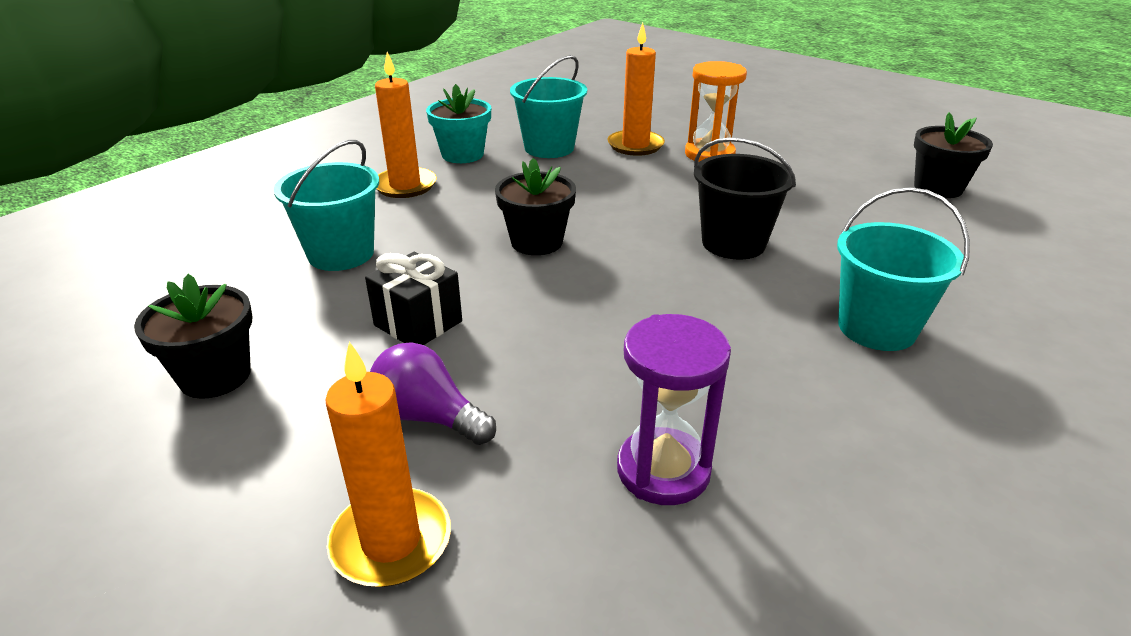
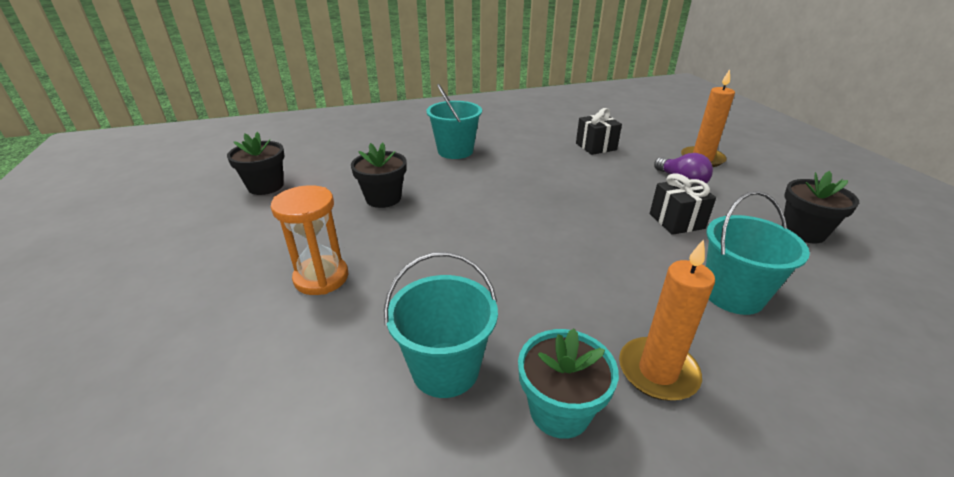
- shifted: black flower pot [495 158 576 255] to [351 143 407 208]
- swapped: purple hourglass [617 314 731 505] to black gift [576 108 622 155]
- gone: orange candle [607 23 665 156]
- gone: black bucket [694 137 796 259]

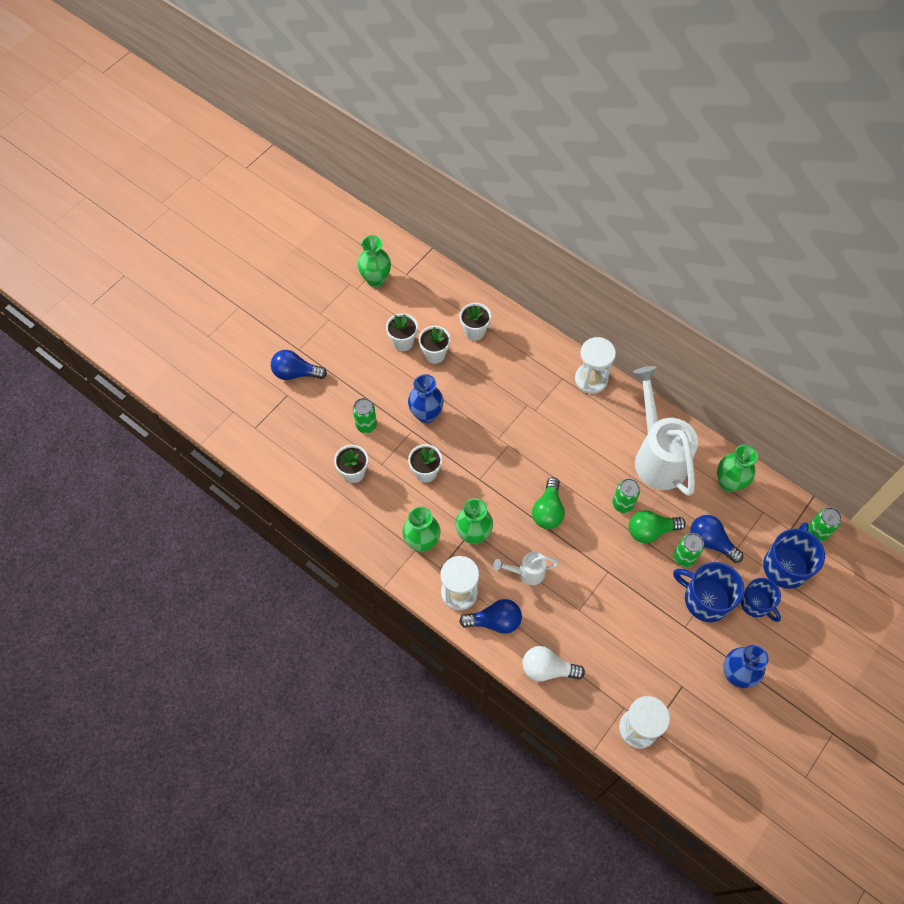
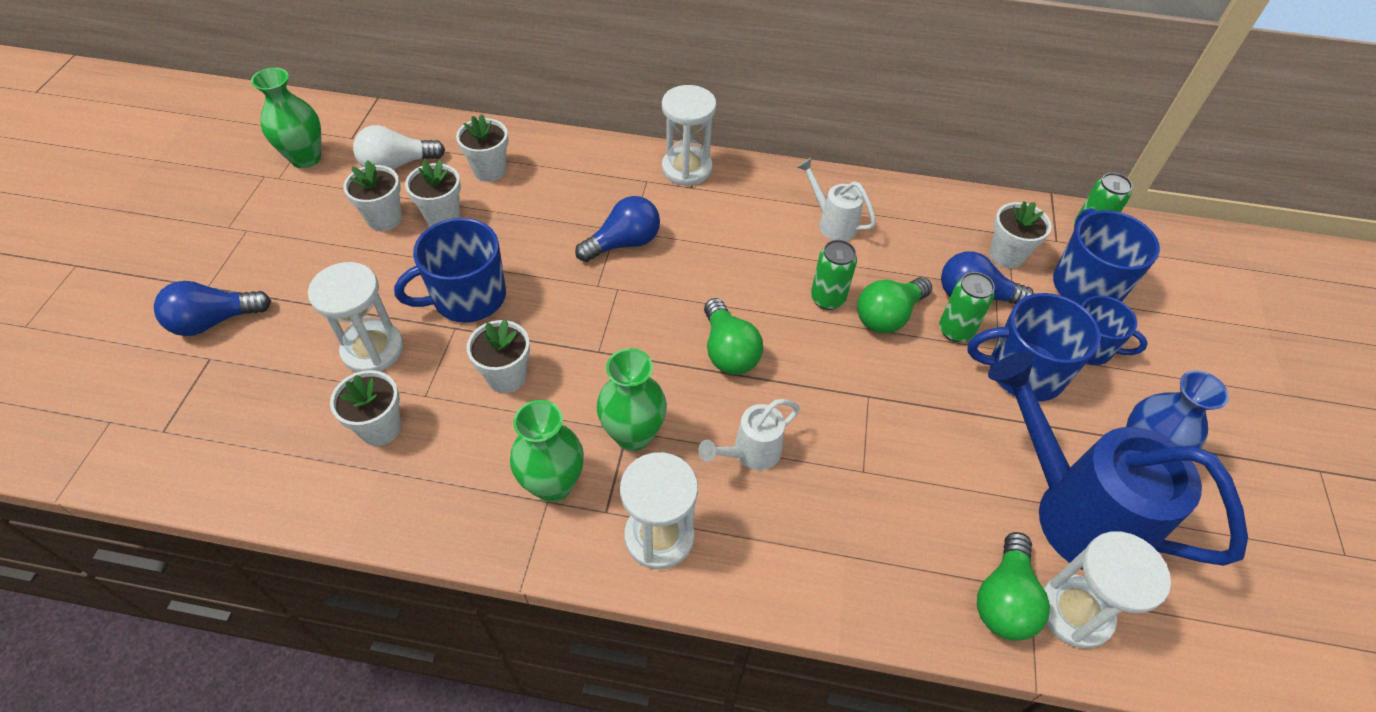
- swapped: green can [353 398 377 433] to white hourglass [308 262 404 372]
- shifted: white light bulb [522 646 585 682] to [353 125 445 170]
- swapped: blue vase [408 374 444 424] to blue mug [394 218 506 323]
- shifted: blue light bulb [459 599 522 634] to [575 196 660 262]
- scaled: white watering can [633 366 698 496] = [797 158 876 241] x0.47
- new: green light bulb [977 532 1050 641]
- new: blue watering can [988 352 1248 570]
- new: white flower pot [990 201 1052 268]
- gone: green vase [717 445 758 492]

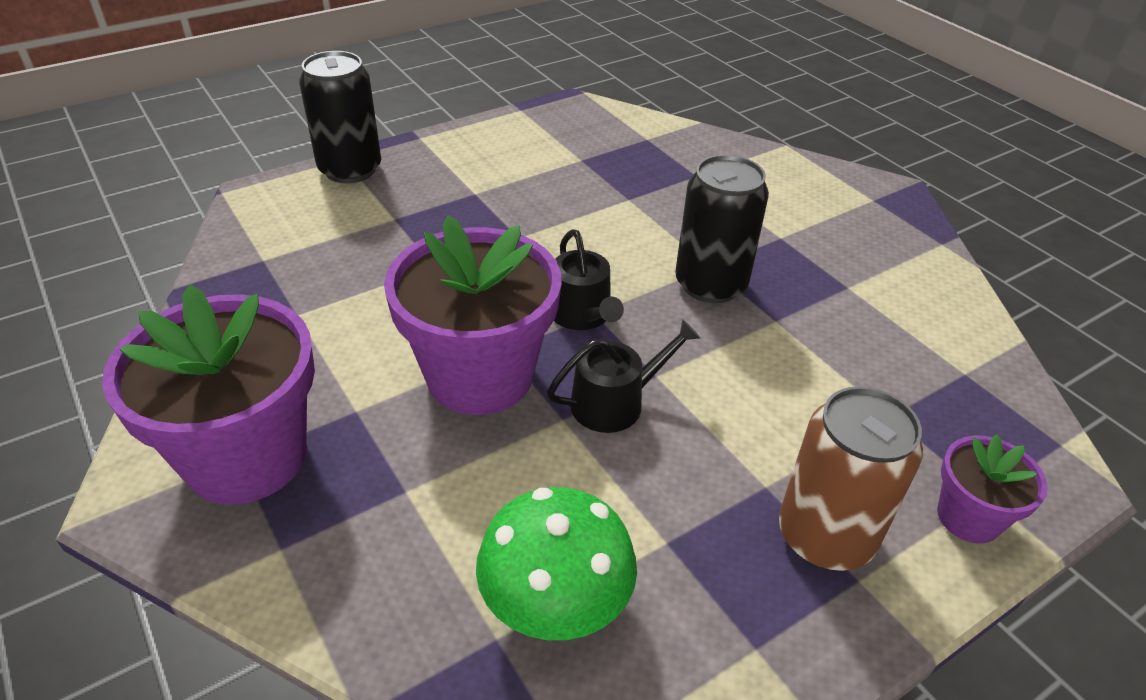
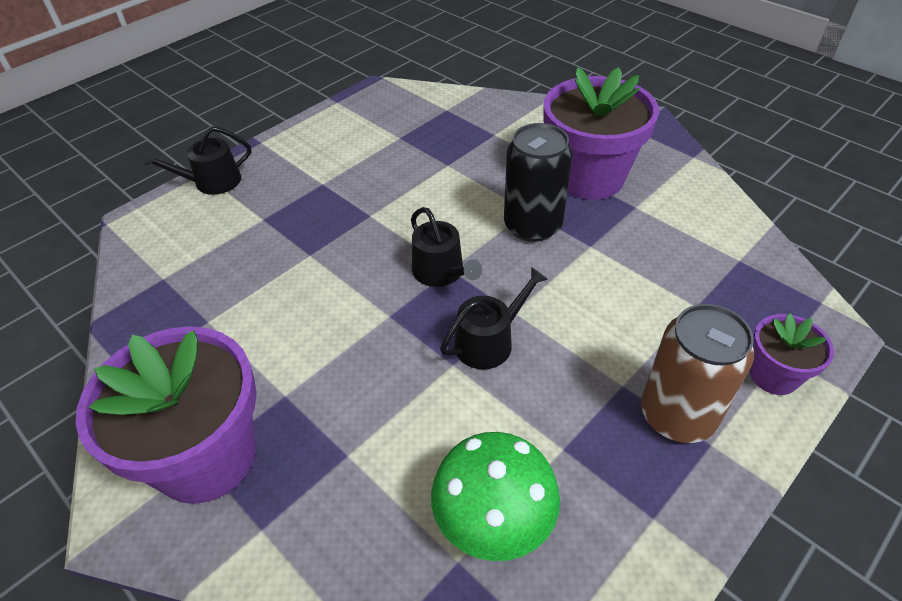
- swapped: black can [299 51 381 183] to black watering can [142 126 252 195]
- shifted: purple flower pot [384 215 562 415] to [543 67 659 200]

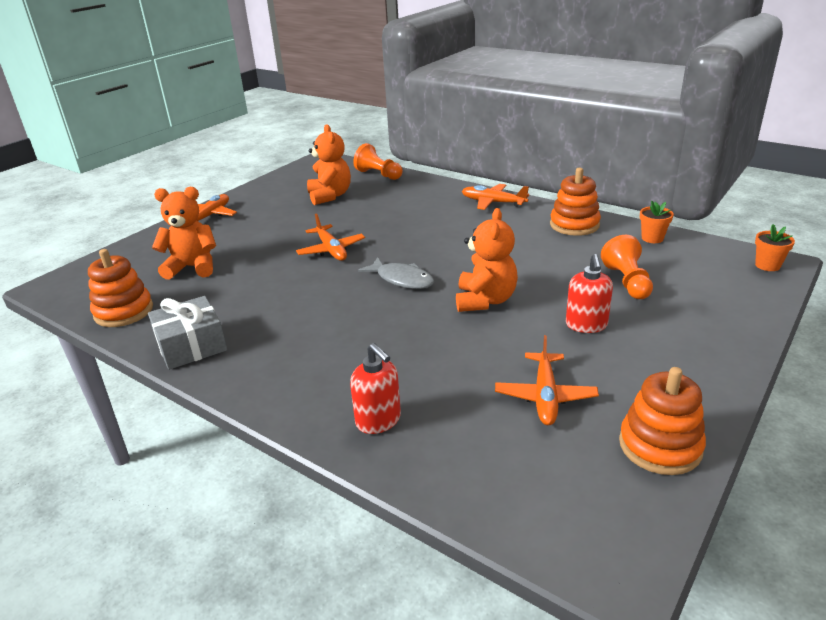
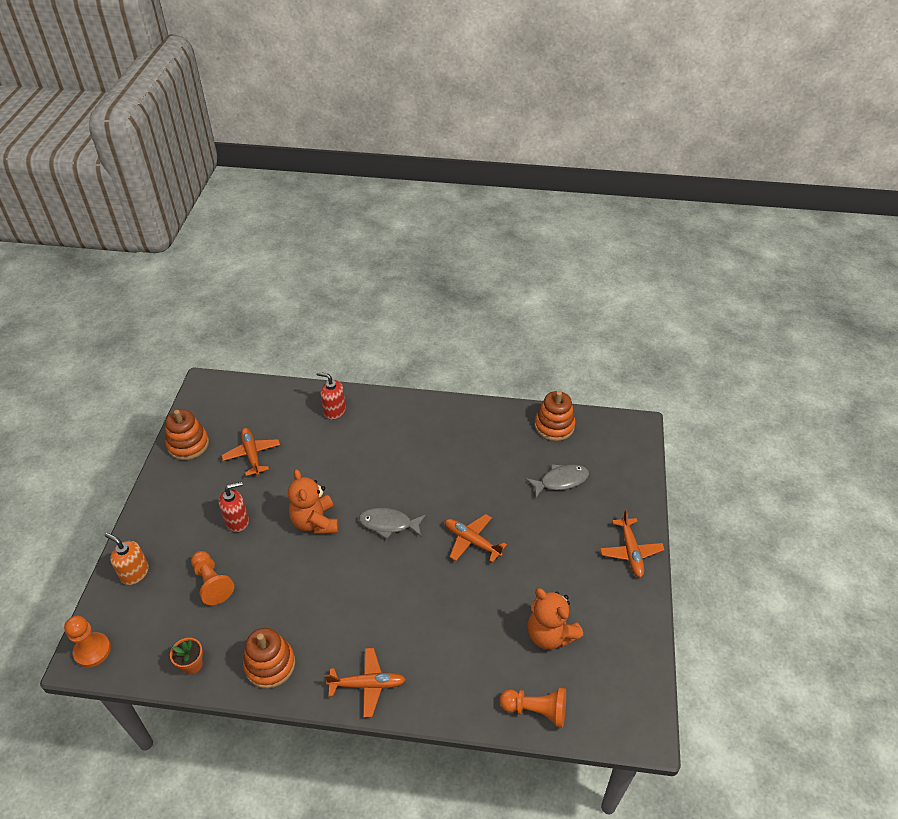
- swapped: orange flower pot [755 224 795 271] to orange pawn [64 616 111 667]
- new: orange soap dispenser [105 533 149 585]
- rotated: red soap dispenser [566 254 613 333] = [219 482 249 532] 90 degrees clockwise
- swapped: orange teddy bear [152 187 216 280] to grey fish [526 464 589 497]
- gone: grey gift [148 296 227 370]

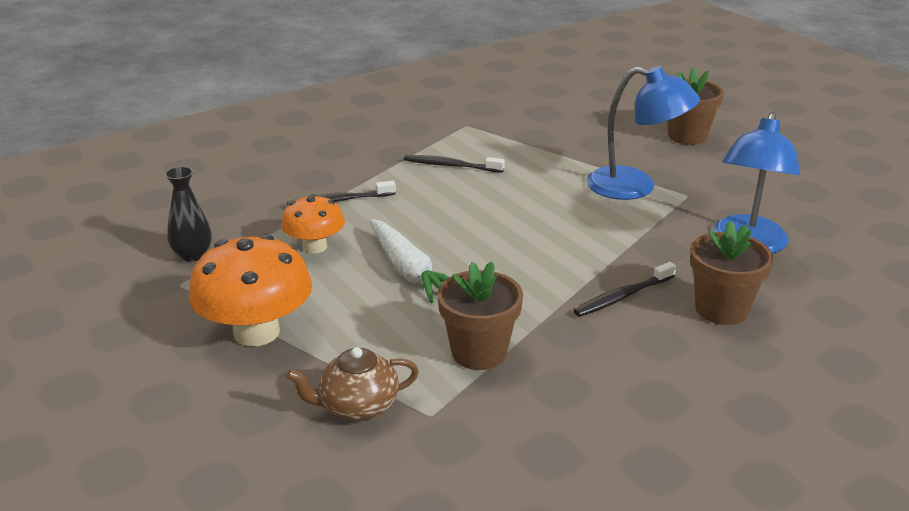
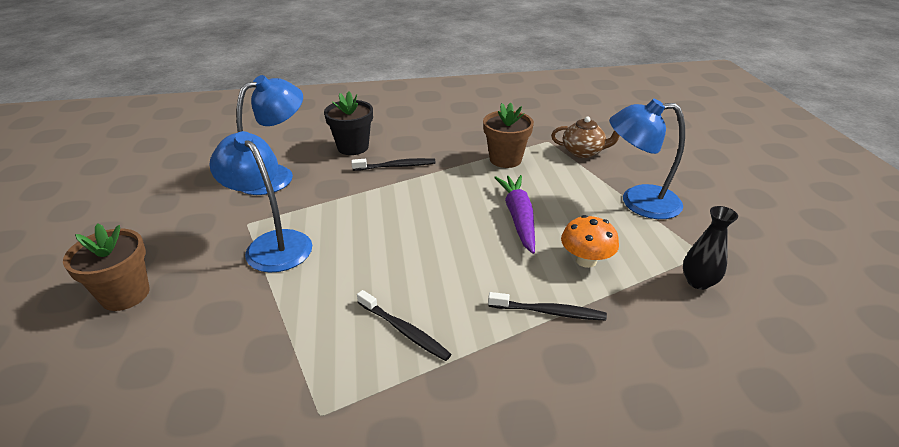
- repainted: brown flower pot [690 221 773 325] to black flower pot [324 92 373 155]
- repainted: white carrot [369 219 449 303] to purple carrot [494 175 535 254]
- swapped: orange mushroom [189 234 312 346] to blue lamp [609 99 685 219]

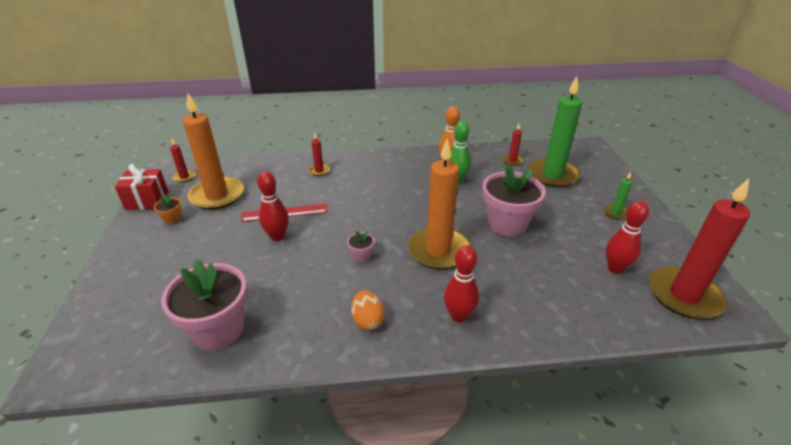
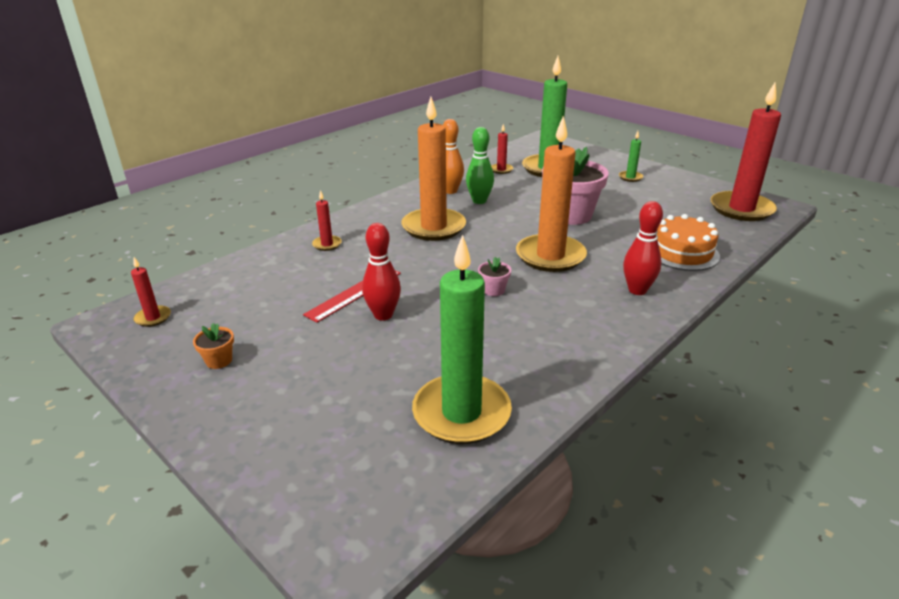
- shifted: orange candle [183 93 244 210] to [401 97 466 241]
- swapped: pink flower pot [161 259 247 350] to green candle [412 235 512 444]
- new: orange cake [656 214 720 271]
- gone: red gift [115 164 169 210]
- gone: orange egg [351 290 384 330]
- gone: red bowling pin [606 201 649 274]

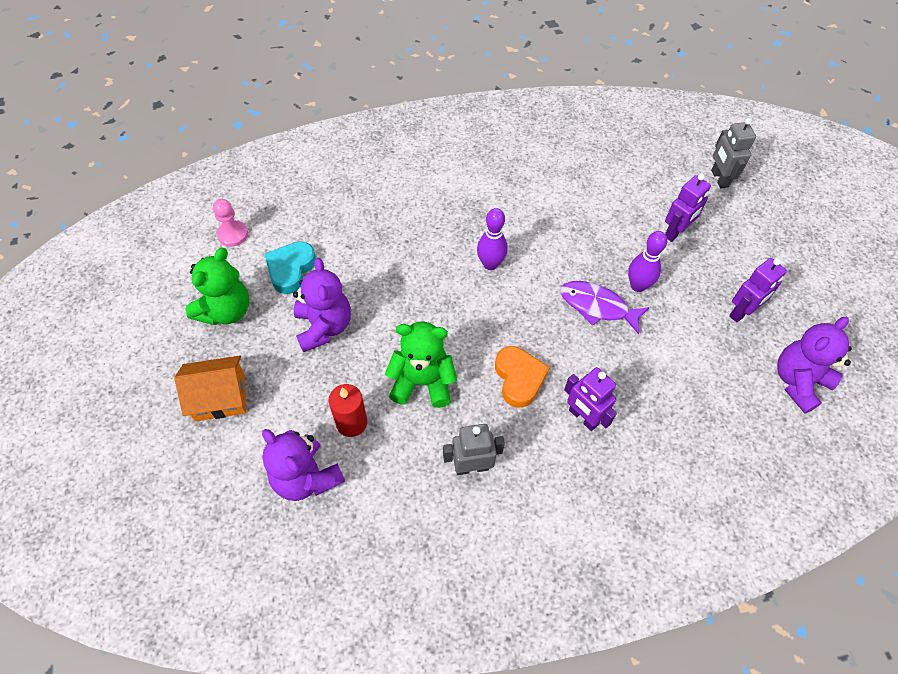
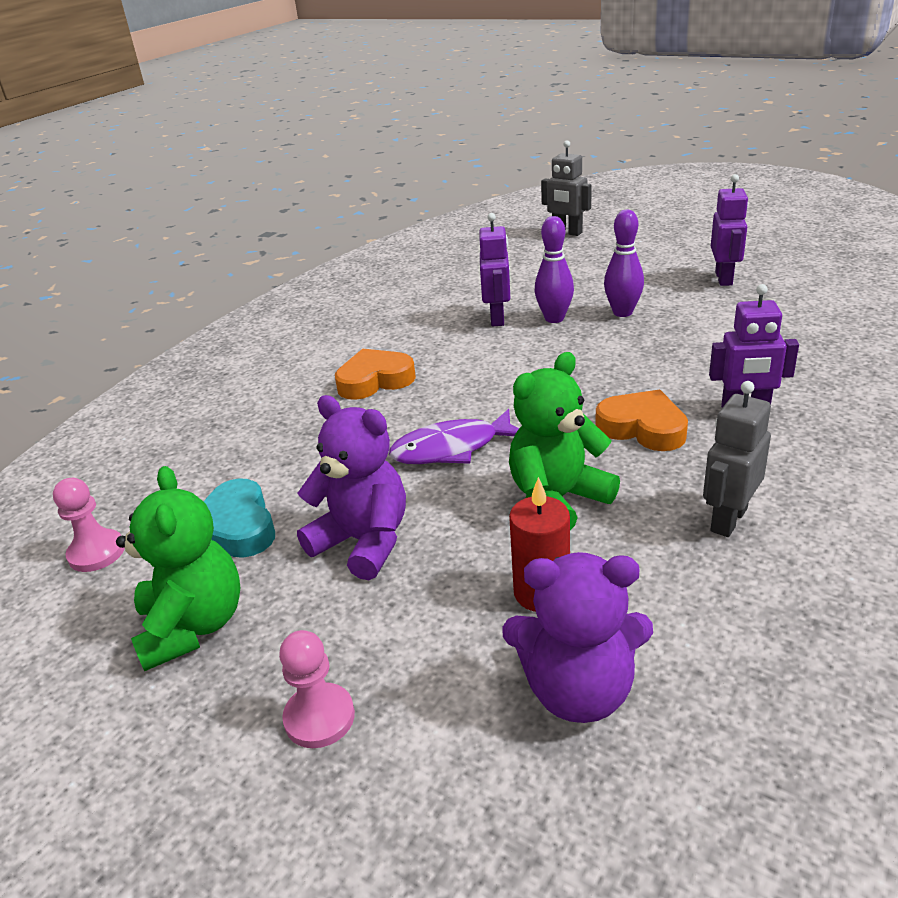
- swapped: orange house [174 356 246 421] to pink pawn [279 630 355 748]
- new: orange heart [335 349 416 400]
- shifted: purple fish [560 281 650 335] to [389 409 519 464]
- shifted: purple robot [665 174 711 242] to [479 213 511 326]
- shifted: purple bowling pin [477 208 508 270] to [535 216 574 323]
- gone: purple teddy bear [777 317 852 414]

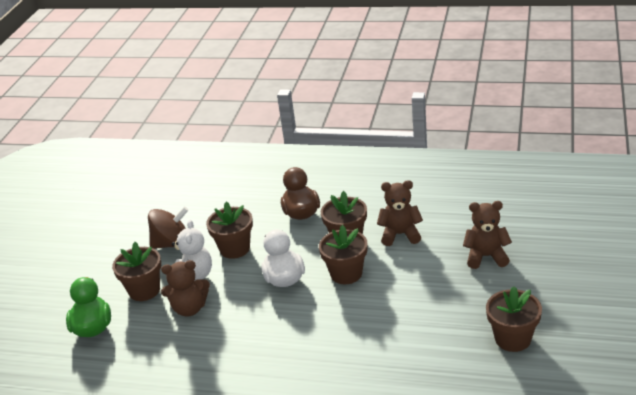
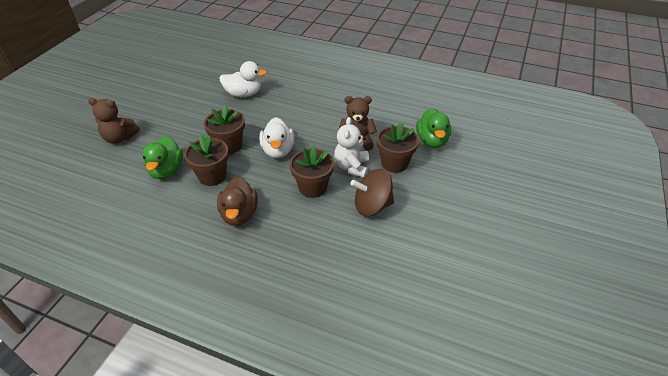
- swapped: brown teddy bear [377 180 423 246] to green duck [142 136 183 179]
- new: white duck [219 61 267 97]
- gone: brown flower pot [486 286 542 352]

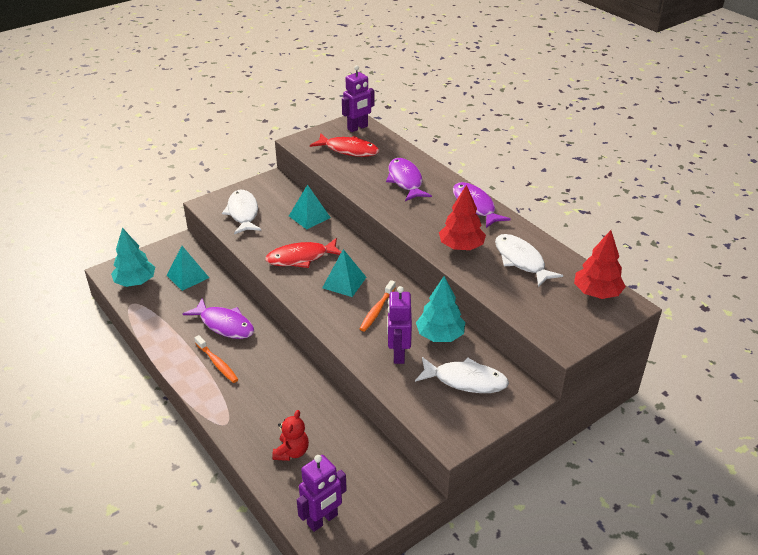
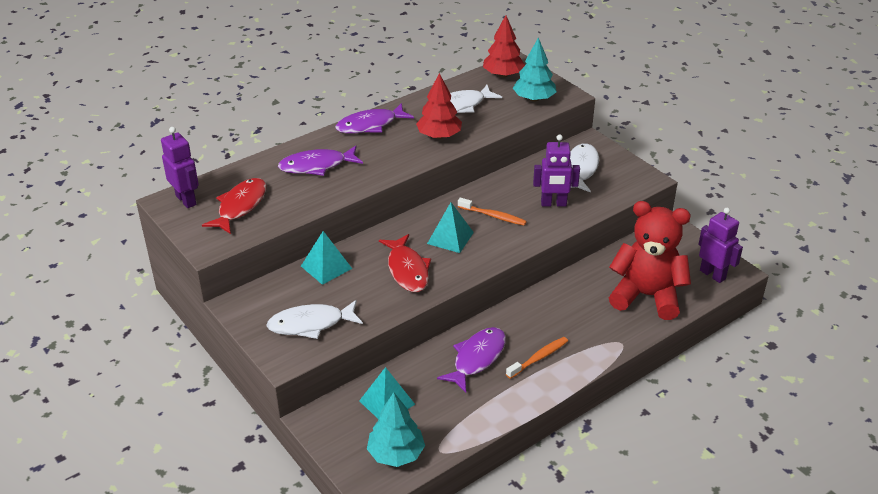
- shifted: turquoise tree [416 276 465 342] to [513 37 557 102]
- scaled: red teddy bear [272 410 309 461] = [609 201 691 320] x2.17

